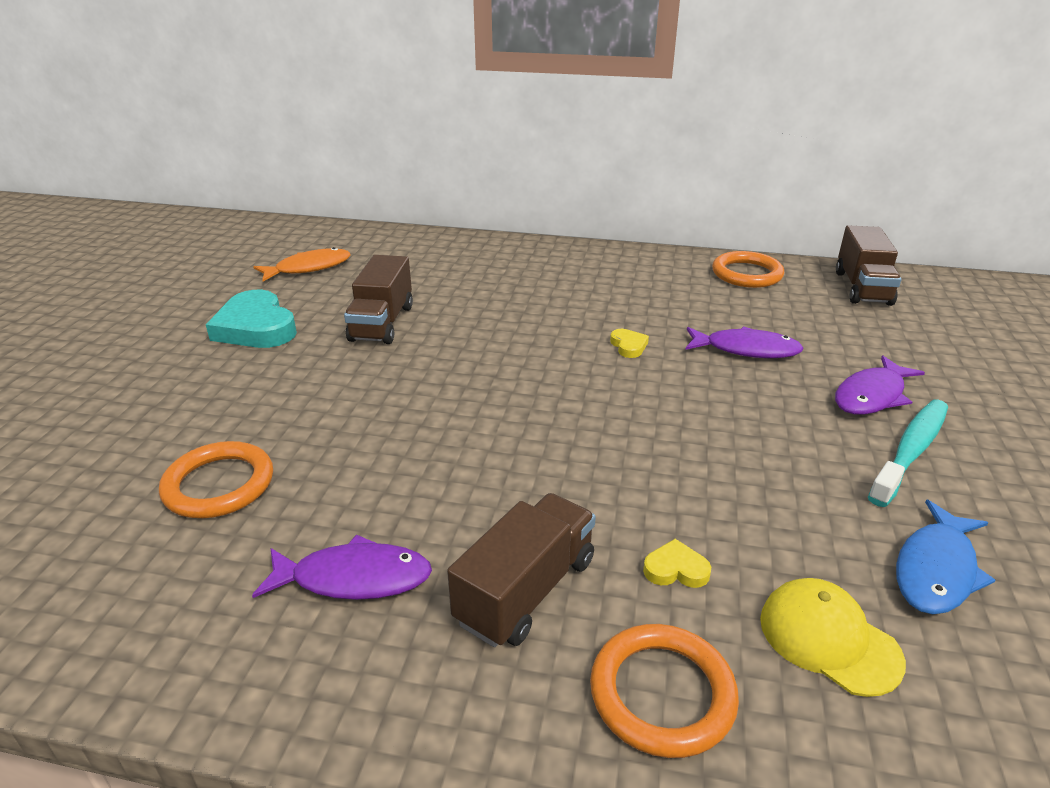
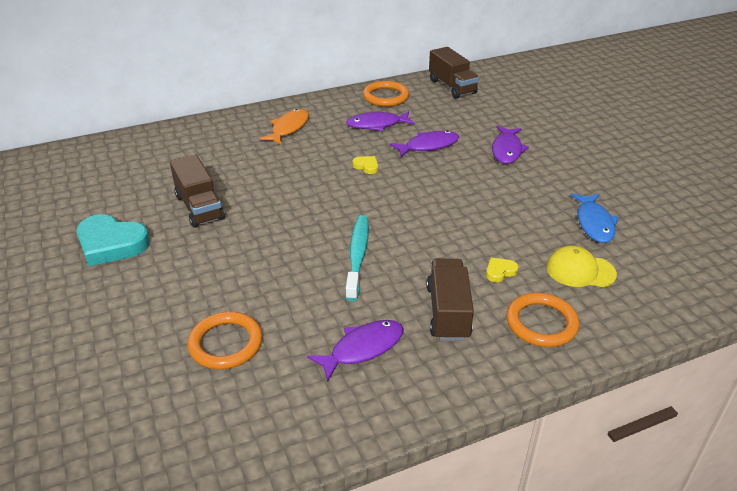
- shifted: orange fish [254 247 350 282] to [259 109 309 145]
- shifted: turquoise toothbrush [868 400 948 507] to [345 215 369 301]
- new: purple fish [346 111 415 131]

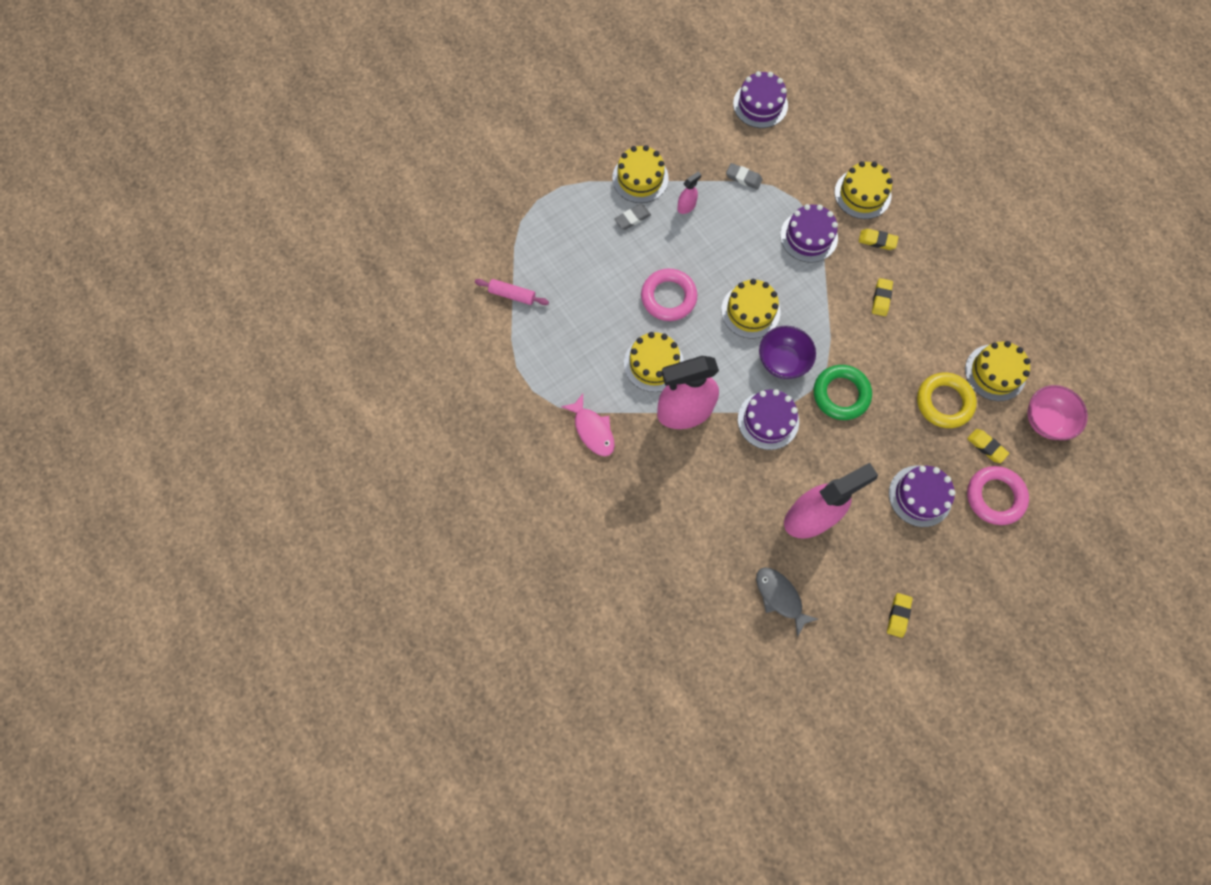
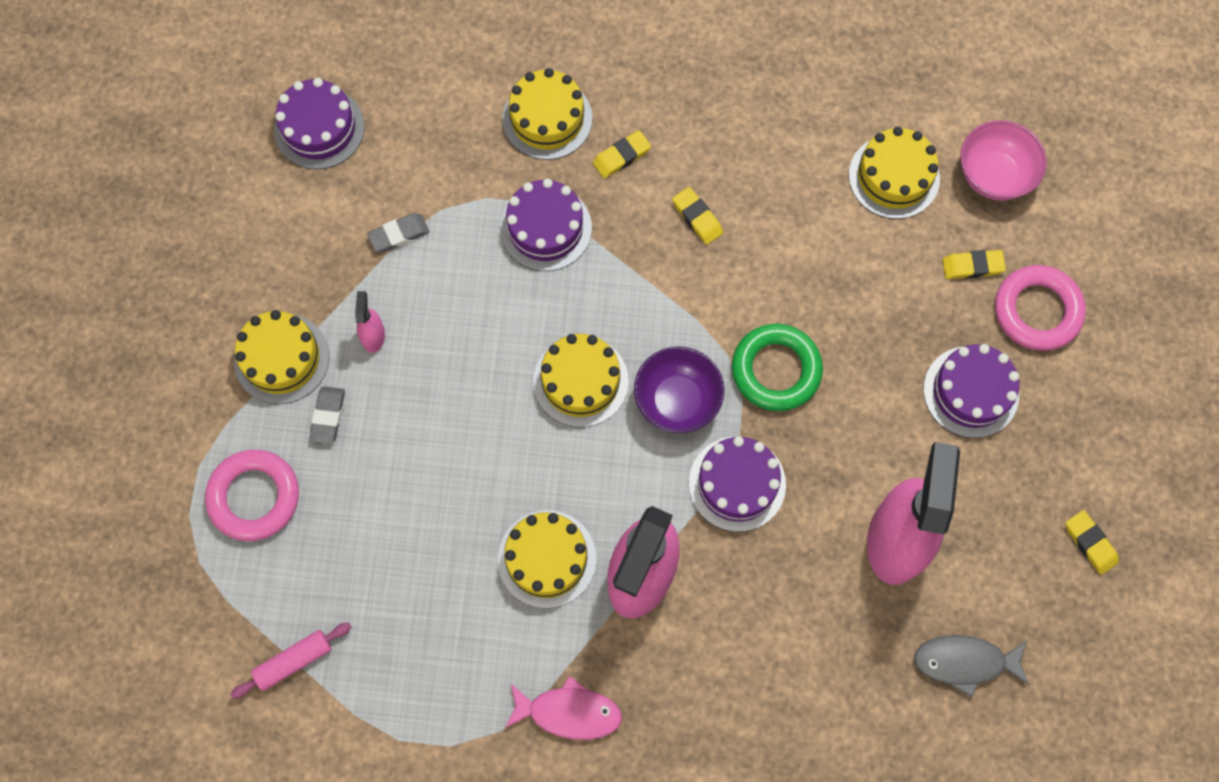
- shifted: pink ring [641 268 698 321] to [205 450 299 541]
- gone: yellow ring [917 373 977 428]

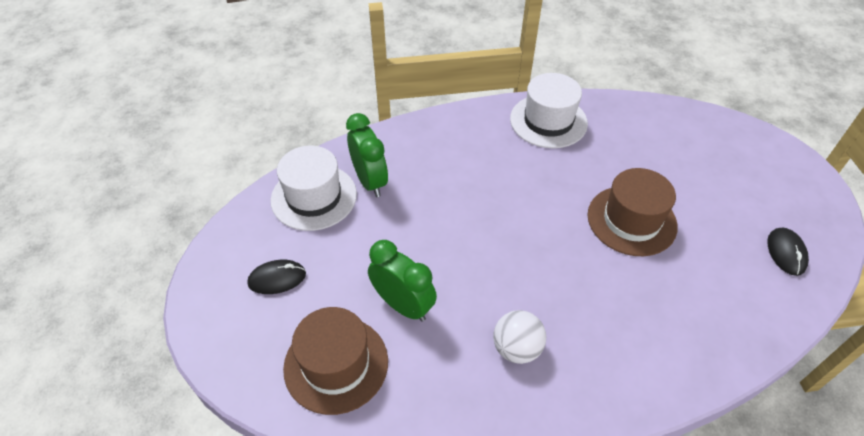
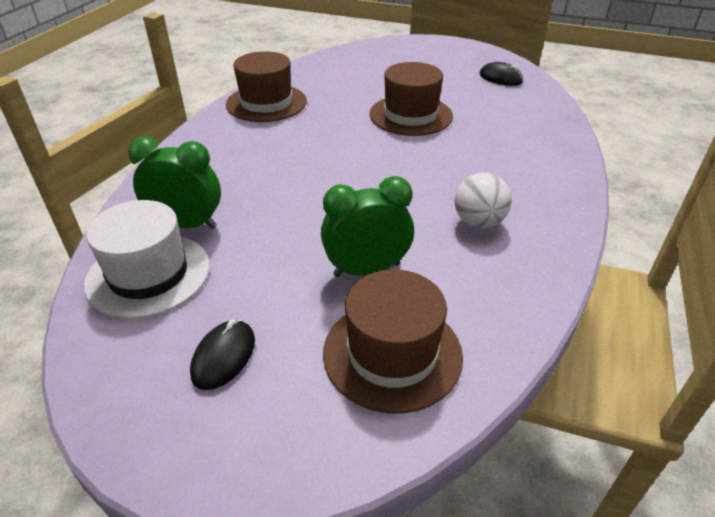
- repainted: white hat [510 73 588 148] to brown hat [226 51 307 122]

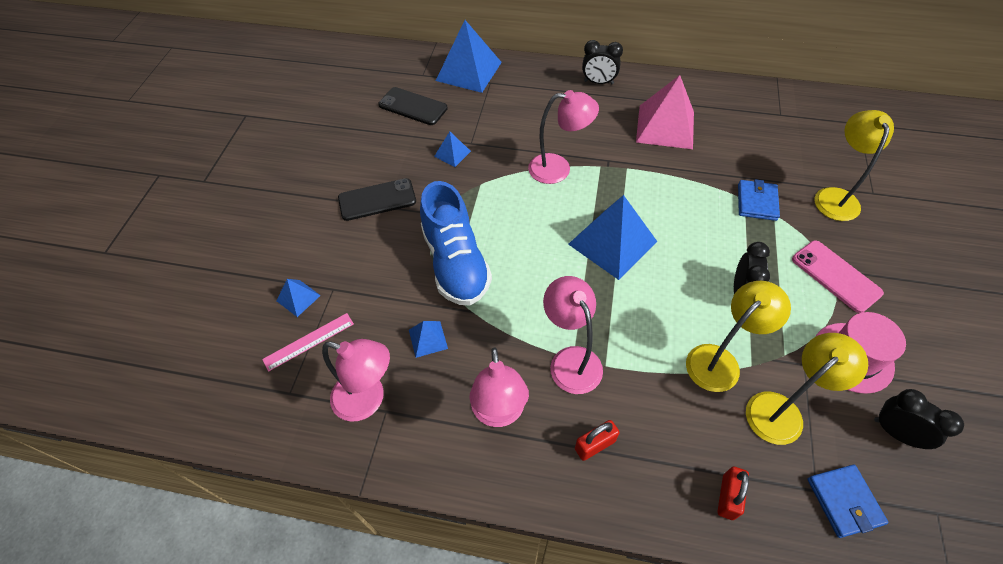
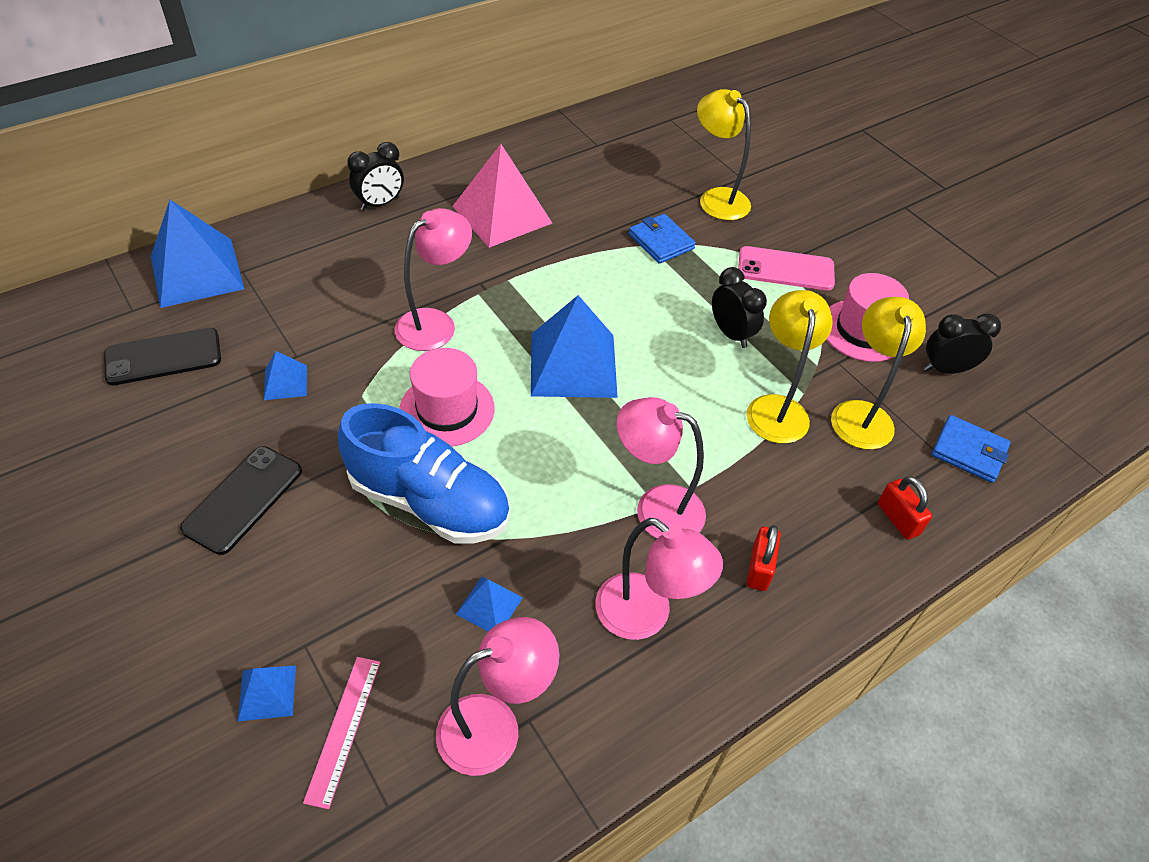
- new: pink hat [399 348 495 447]

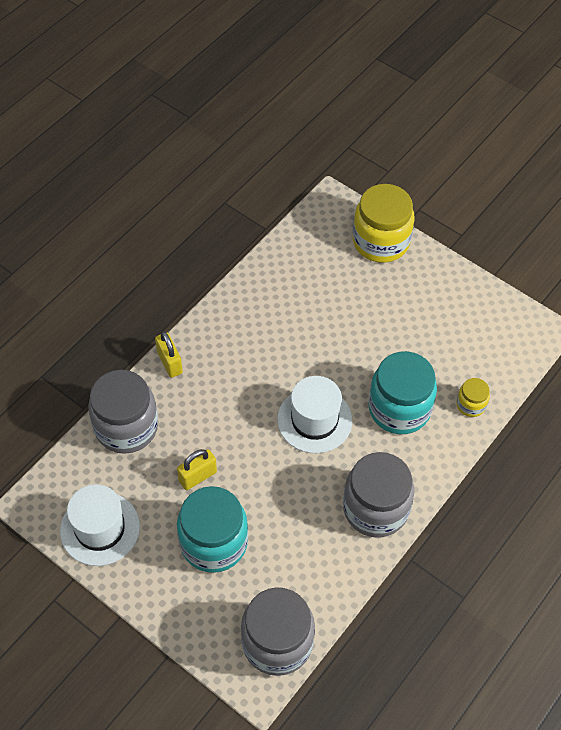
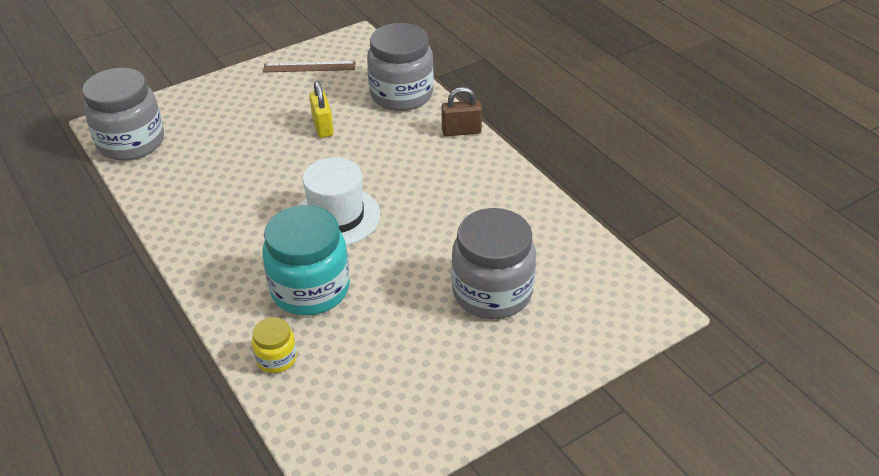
- swapped: white hat [60 484 140 566] to brown ruler [263 61 355 73]
- repainted: yellow padlock [155 331 183 378] to brown padlock [441 87 482 136]
- shifted: grey jar [343 452 414 537] to [451 208 536 319]
- gone: turquoise jar [177 486 248 573]
- gone: yellow jar [353 184 415 263]

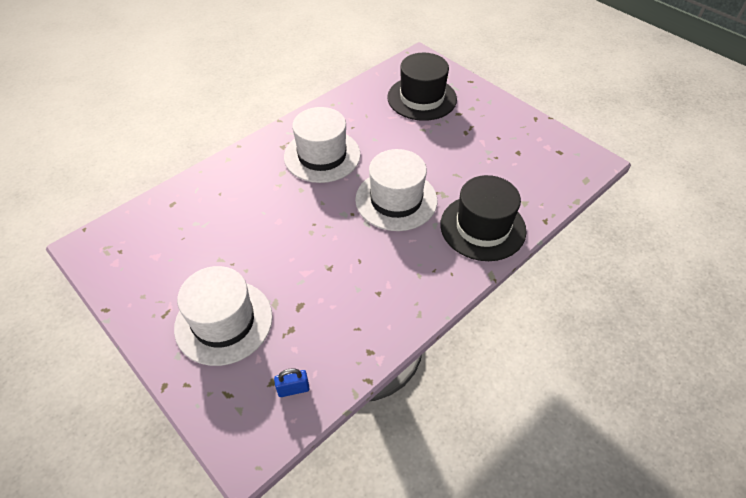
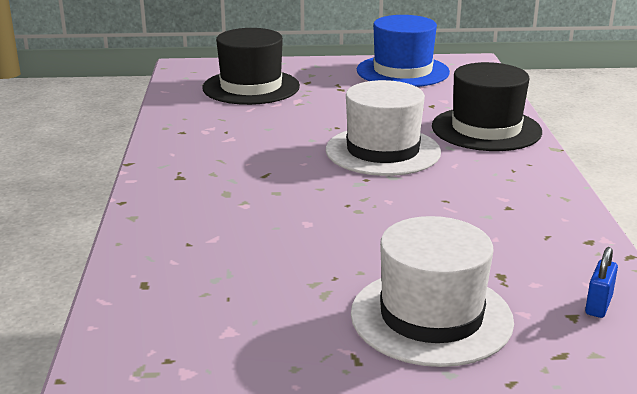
- new: blue hat [357 15 450 87]
- gone: white hat [284 107 361 183]

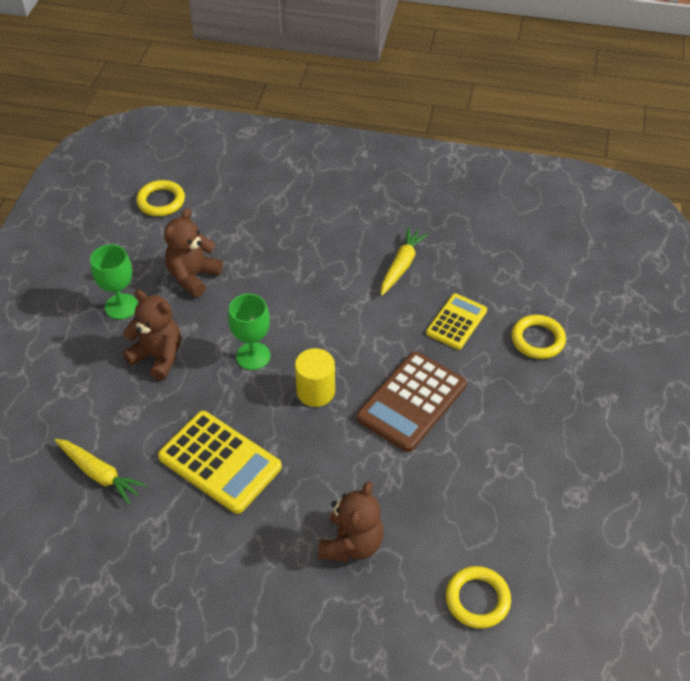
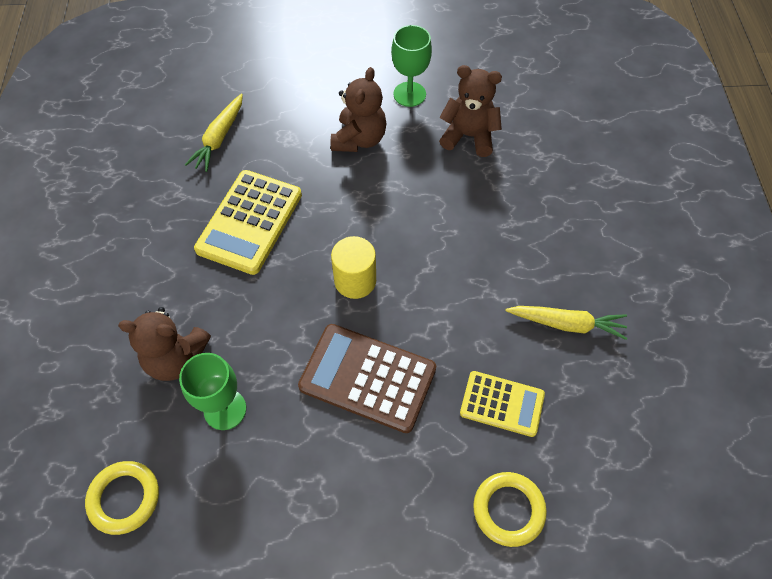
- shifted: green goblet [228 294 270 370] to [179 353 246 430]
- gone: yellow ring [136 180 185 216]

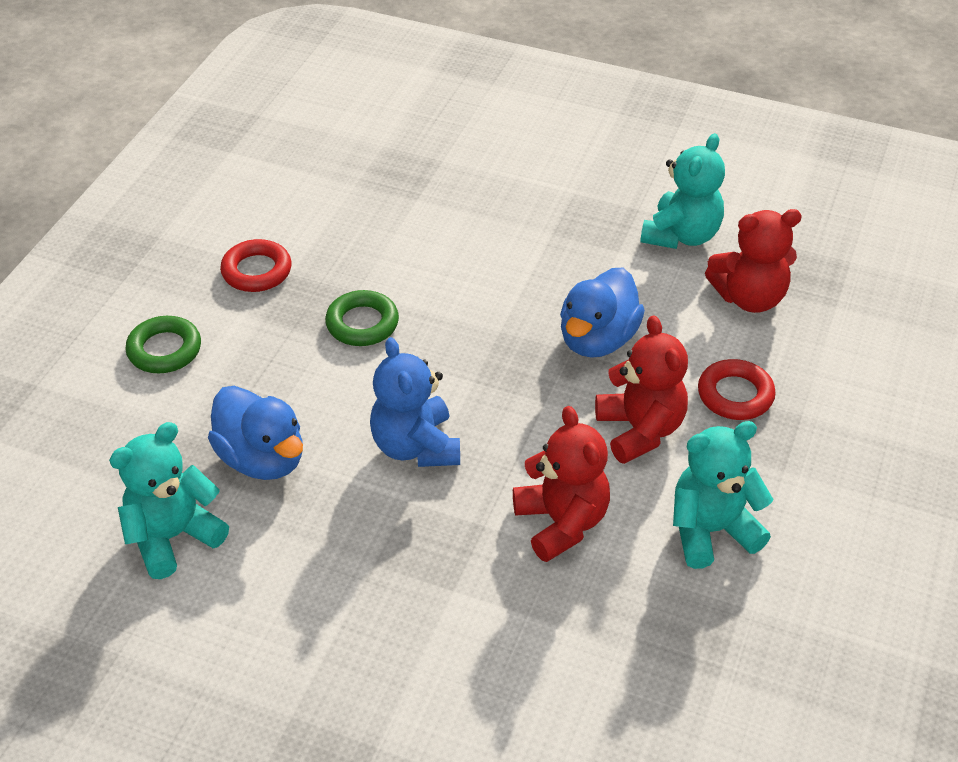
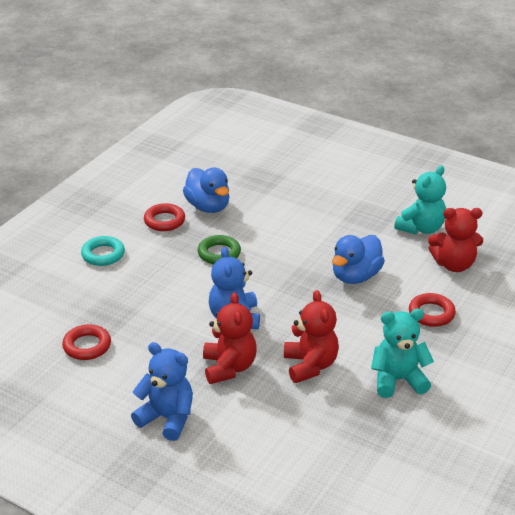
- swapped: turquoise teddy bear [109 422 229 579] to red ring [62 324 111 360]
- repainted: green ring [125 316 201 373] to turquoise ring [81 236 125 266]
- new: blue teddy bear [131 342 193 441]
- shifted: blue duck [208 386 303 480] to [183 168 230 213]
- shifted: red teddy bear [595 315 688 464] to [203 292 257 384]

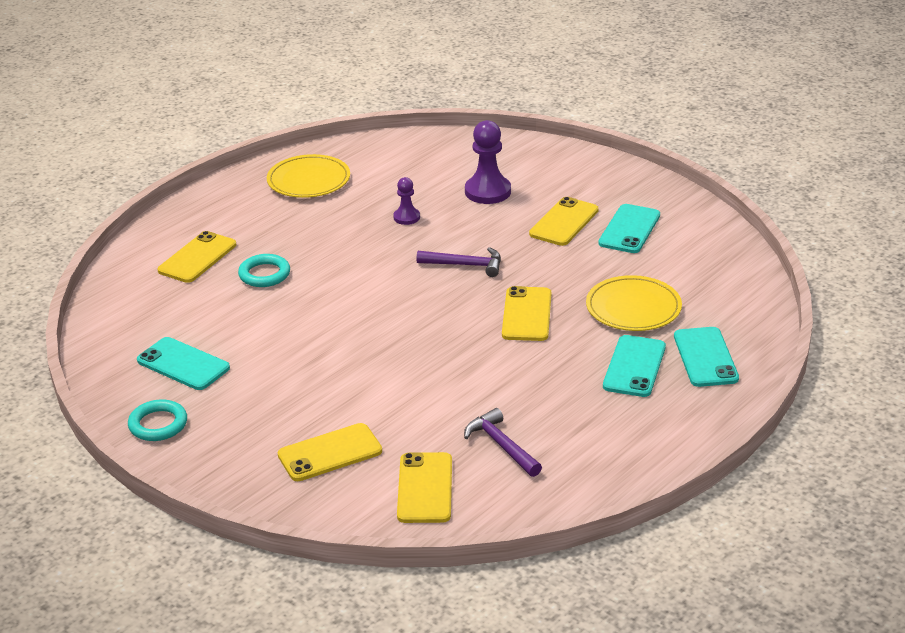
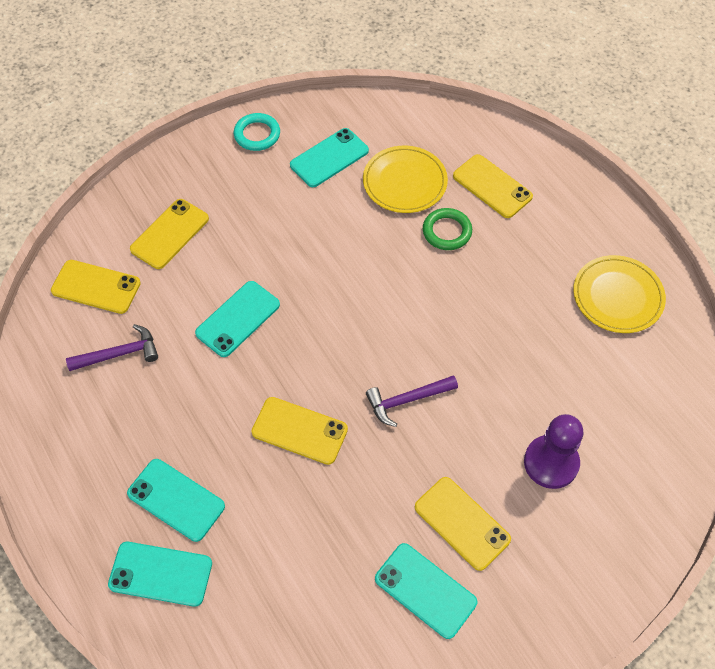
- rotated: yellow phone [278 423 382 481] = [130 199 209 269] 45 degrees clockwise
- new: turquoise phone [195 281 280 357]
- shifted: yellow plate [586 275 682 331] to [363 146 448 213]
- rotated: purple hammer [416 247 501 277] = [366 375 458 427] 45 degrees clockwise
- repainted: turquoise ring [238 254 290 287] to green ring [423 208 472 250]
- gone: purple pawn [393 177 420 225]

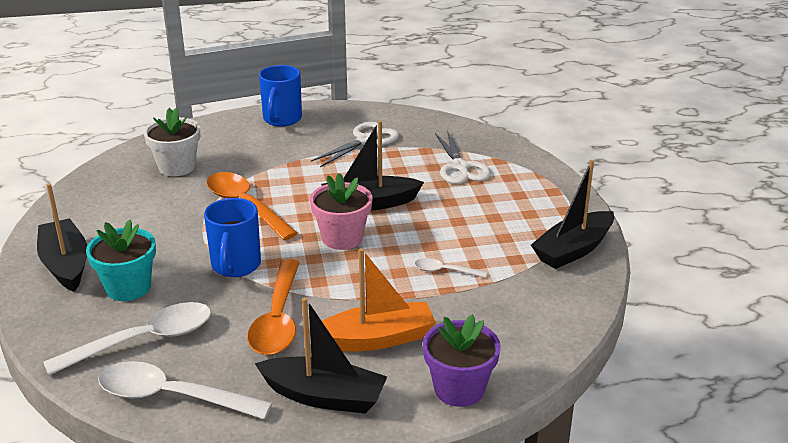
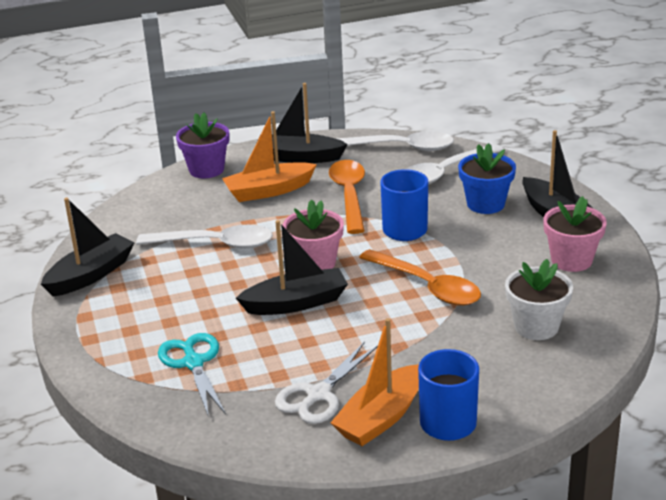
- scaled: white spoon [415 258 487 278] = [136 225 273 249] x2.07
- repainted: white scissors [435 131 491 184] to turquoise scissors [158 333 226 417]
- new: orange boat [330 318 419 446]
- repainted: turquoise flower pot [86 220 156 301] to blue flower pot [458 143 516 214]
- new: pink flower pot [543 196 607 272]

